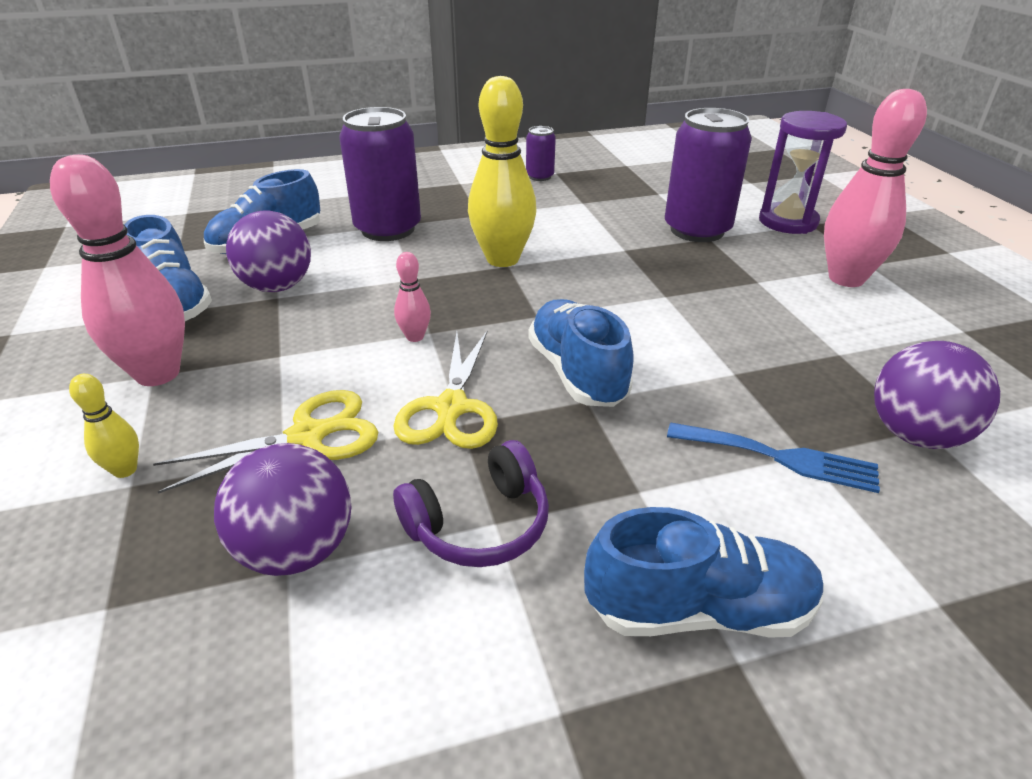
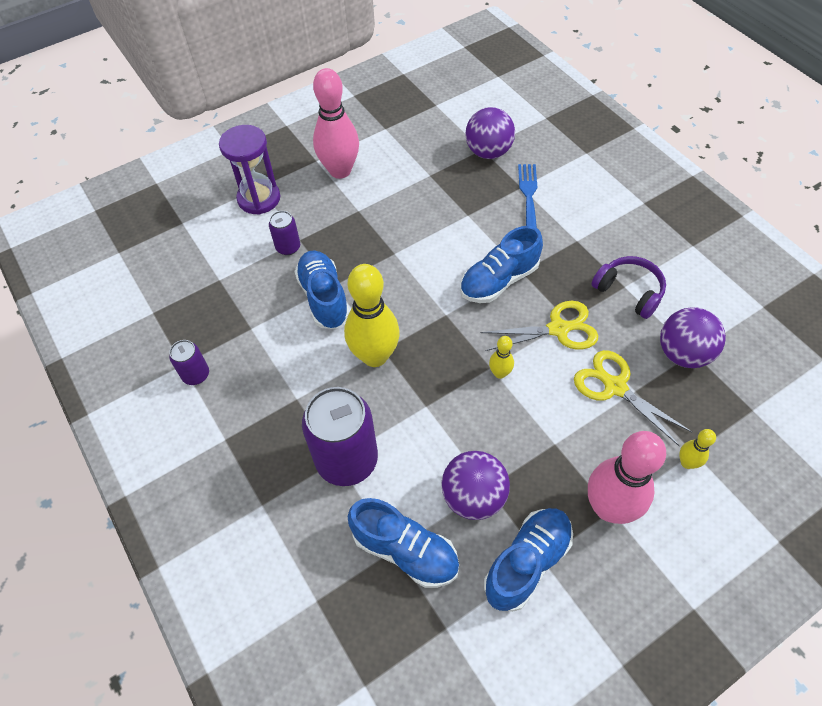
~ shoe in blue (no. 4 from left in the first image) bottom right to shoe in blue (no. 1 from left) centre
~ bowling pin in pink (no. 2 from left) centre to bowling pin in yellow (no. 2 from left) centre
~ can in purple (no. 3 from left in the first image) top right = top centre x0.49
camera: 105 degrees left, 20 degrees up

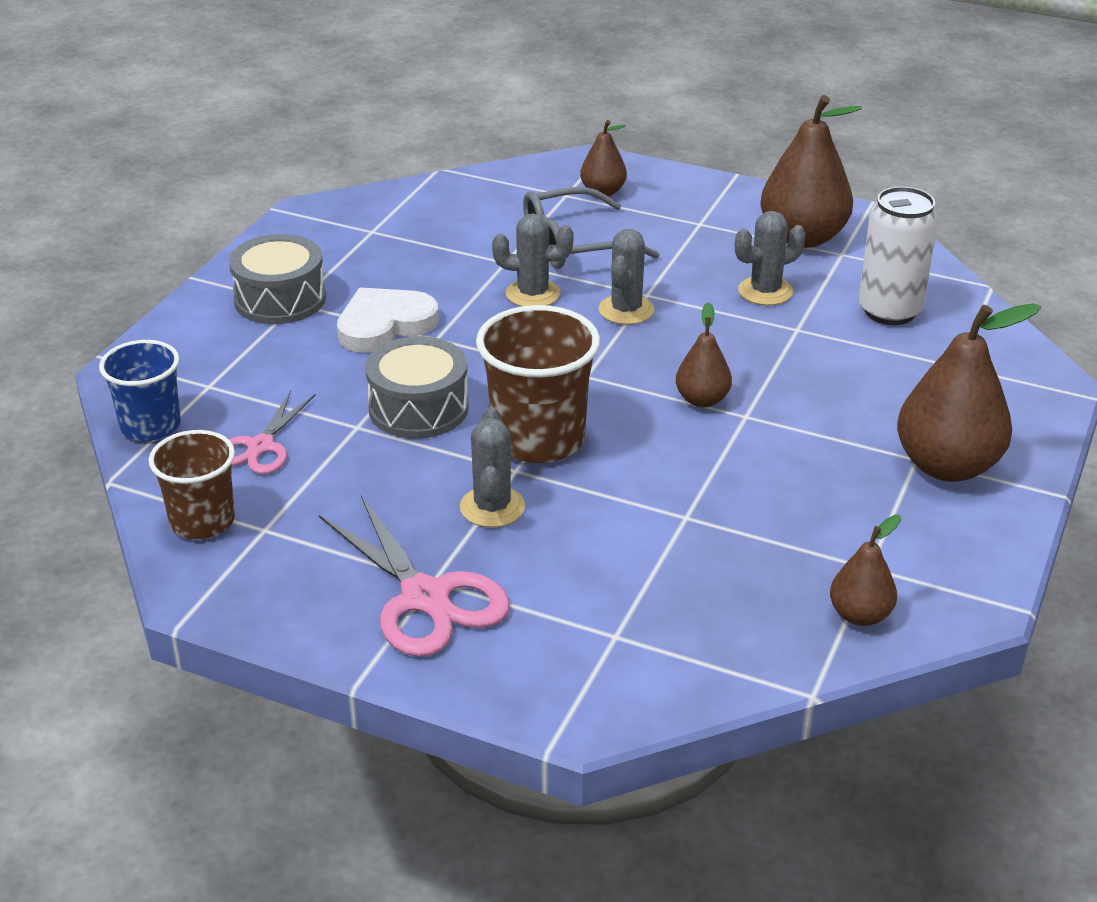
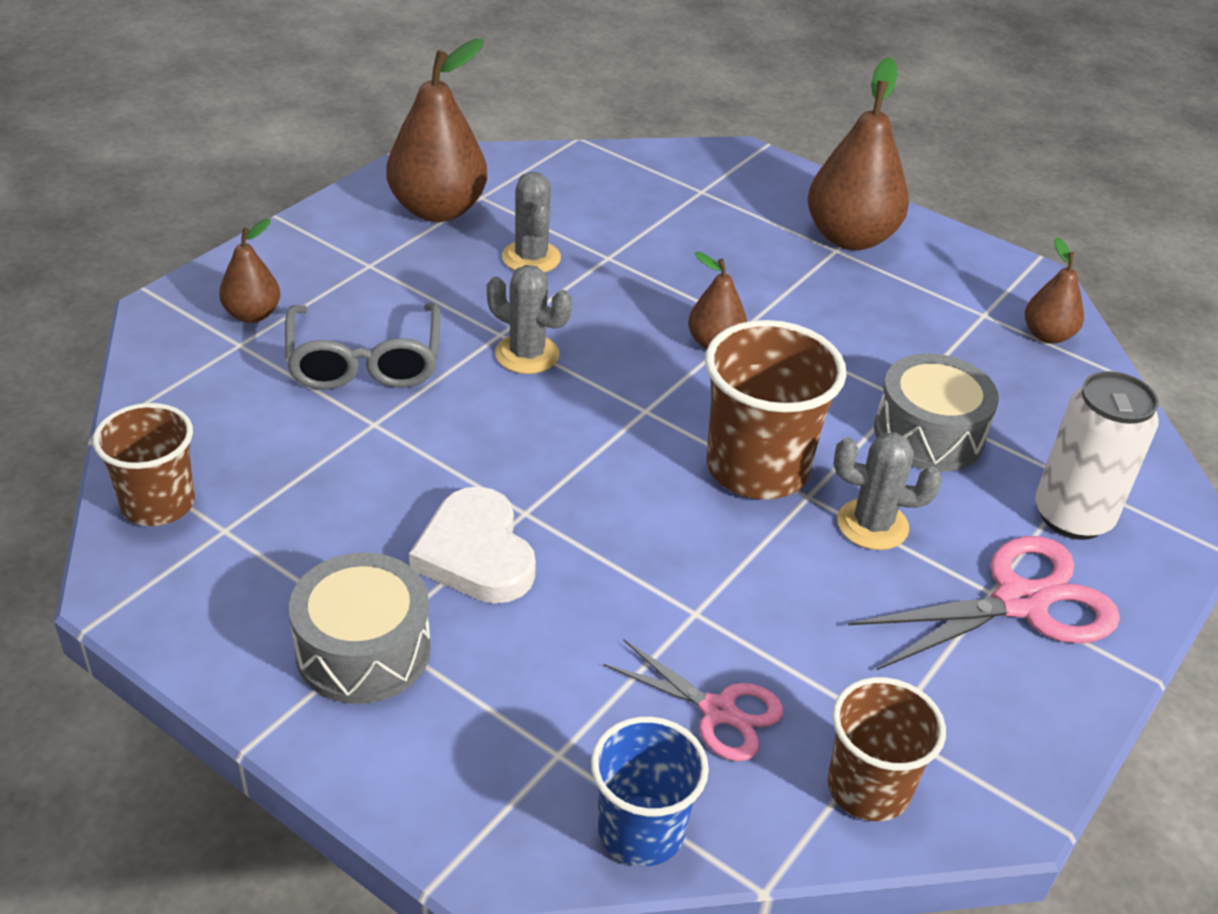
- cactus in grey (no. 2 from left) top centre
+ cup in brown (no. 1 from left) middle left
~ drum in grey (no. 2 from left) centre to middle right
~ can in white top right to middle right
camera: 80 degrees left, 5 degrees up

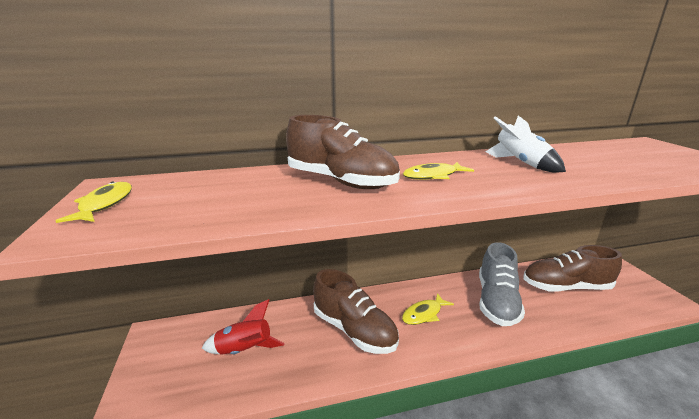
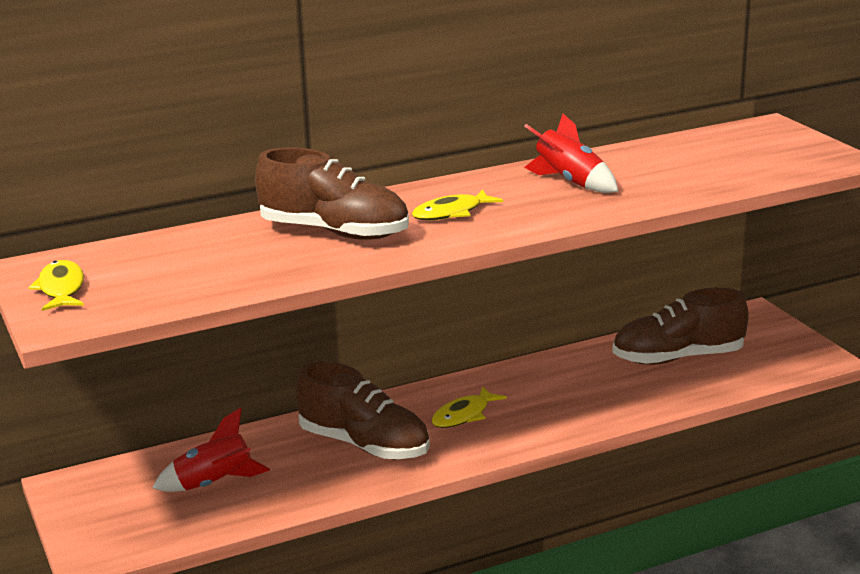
- shoe in grey bottom right
~ rocket in white middle right to rocket in red (no. 2 from left) top centre
camera: 10 degrees left, 0 degrees up

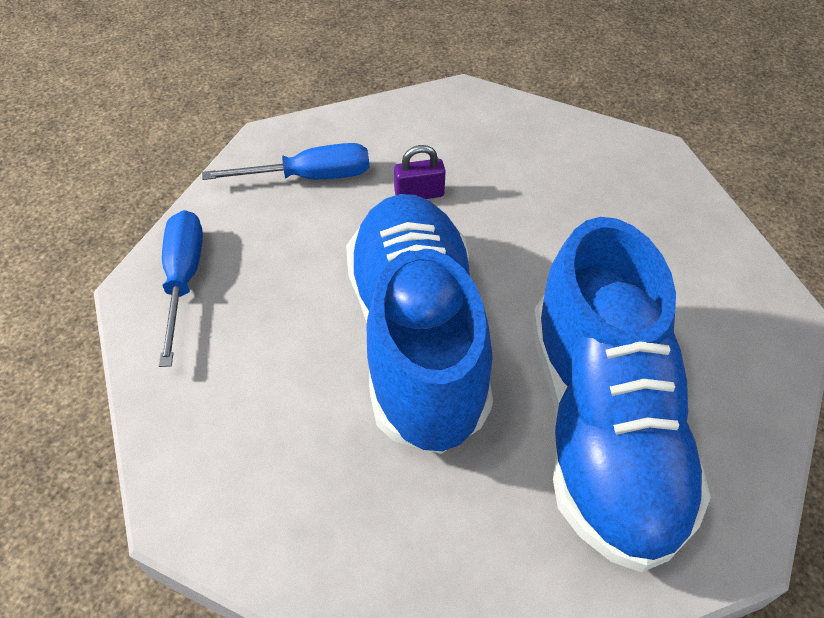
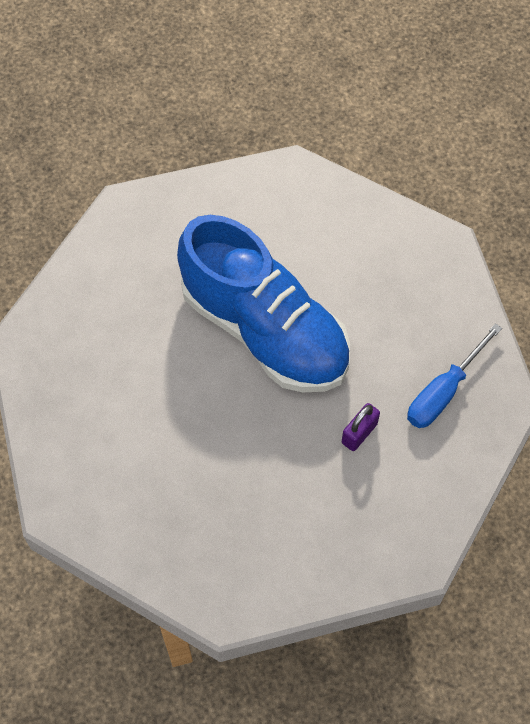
- screwdriver in blue (no. 1 from left) middle left
- shoe in blue (no. 2 from left) middle right
camera: 140 degrees right, 10 degrees up

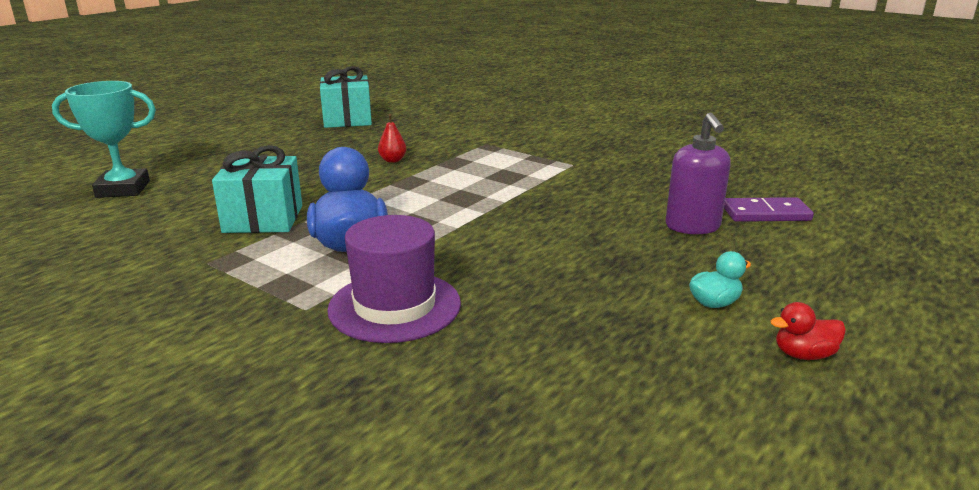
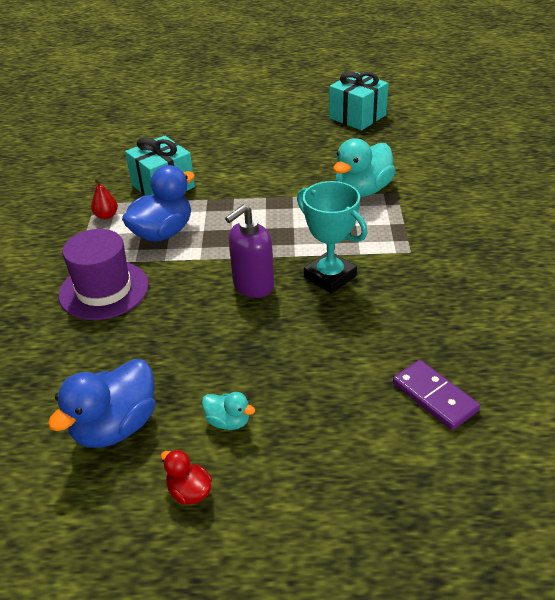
+ duck in blue (no. 1 from left) bottom left
+ duck in turquoise (no. 2 from left) top centre
~ trophy in turquoise top left to centre
~ pear in red top centre to top left
~ soap dispenser in purple middle right to centre
camera: 55 degrees right, 15 degrees up

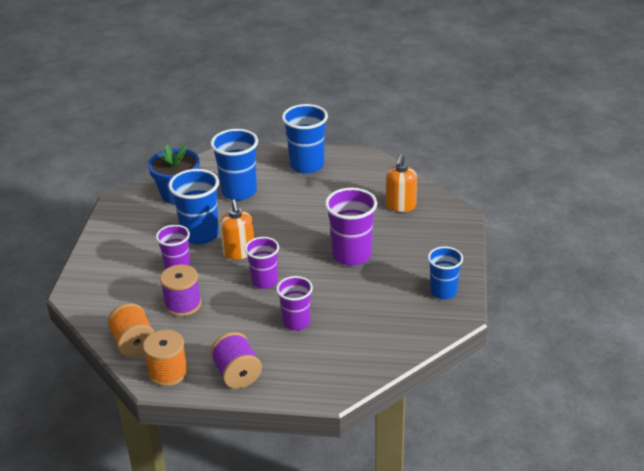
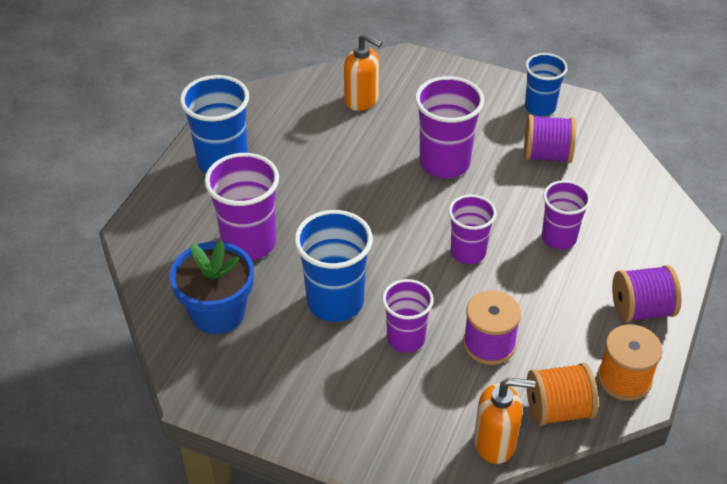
+ spool in purple (no. 2 from left) top right
~ soap dispenser in orange (no. 1 from left in the first image) centre to soap dispenser in orange (no. 2 from left) bottom right
~ cup in blue (no. 2 from left) centre to cup in purple (no. 1 from left) middle left
camera: 75 degrees left, 10 degrees up

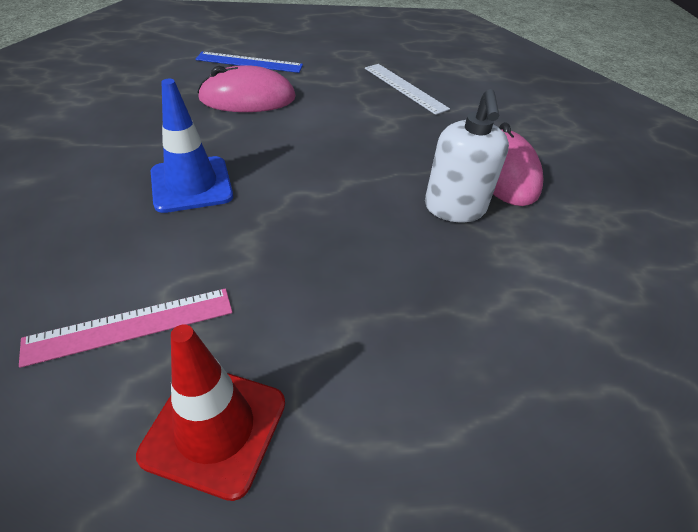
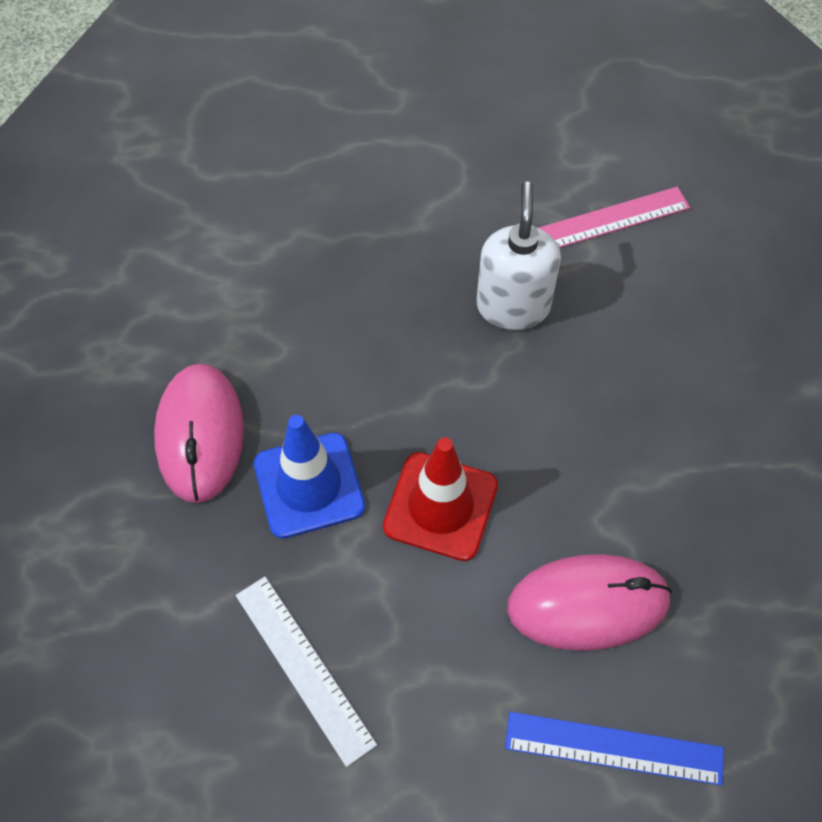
~ traffic cone in red bottom left to centre
~ traffic cone in blue top left to centre
~ soap dispenser in white top right to top centre
camera: 175 degrees left, 15 degrees up

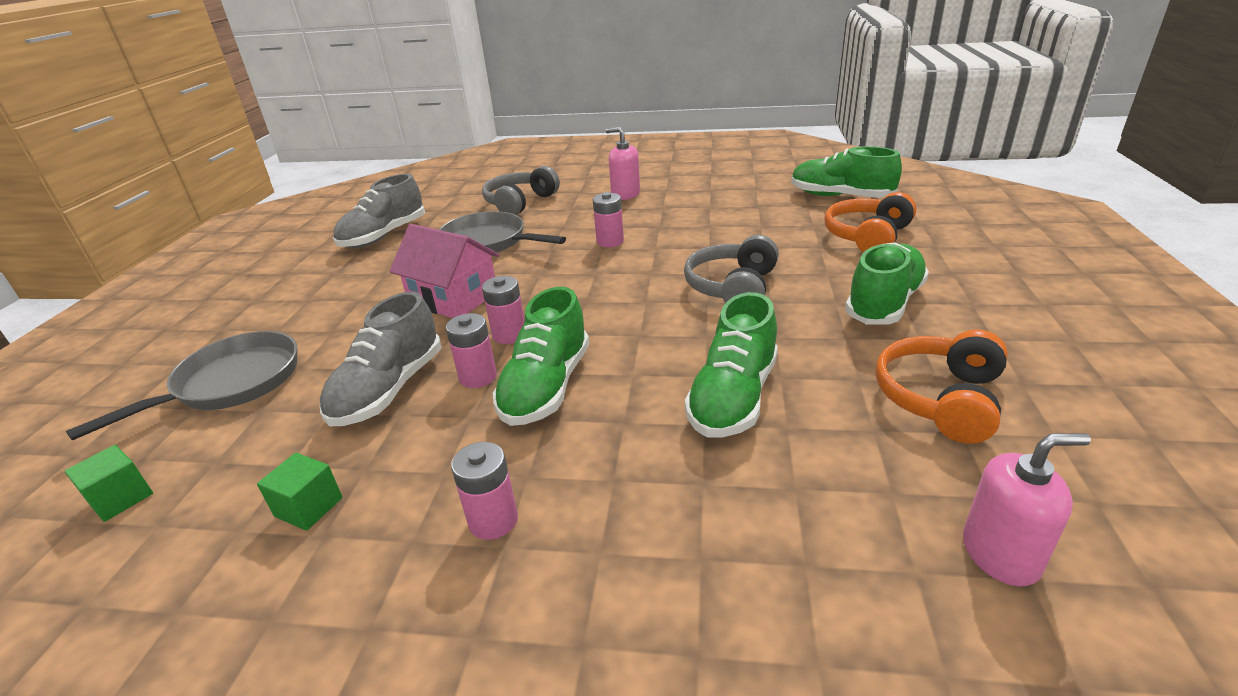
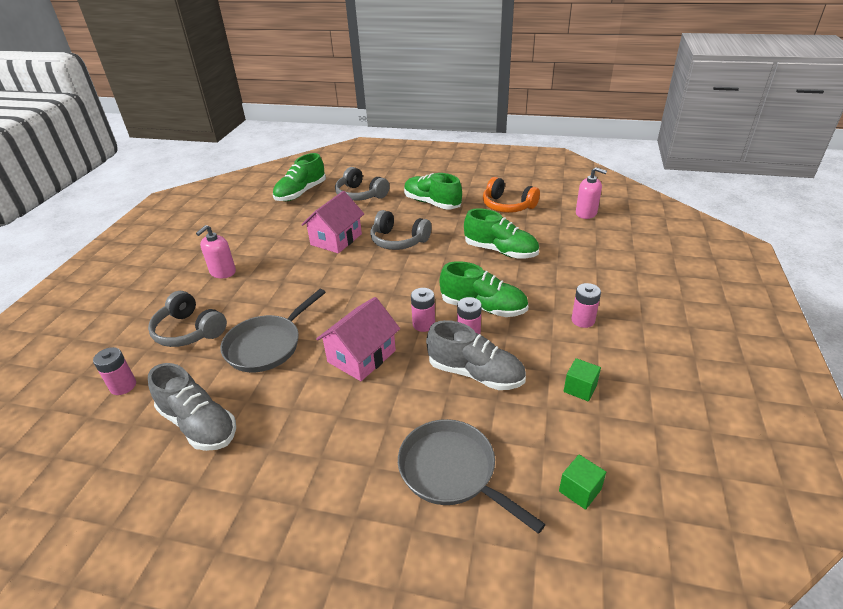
+ house in pink (no. 1 from left) centre
~ battery in pink (no. 4 from left in the first image) top centre to battery in pink (no. 1 from left) middle left
~ headphones in orange (no. 1 from left) top right to headphones in grey (no. 2 from left) top centre
~ soap dispenser in pink (no. 2 from left) bottom right = top right 120 degrees clockwise
camera: 85 degrees left, 5 degrees up

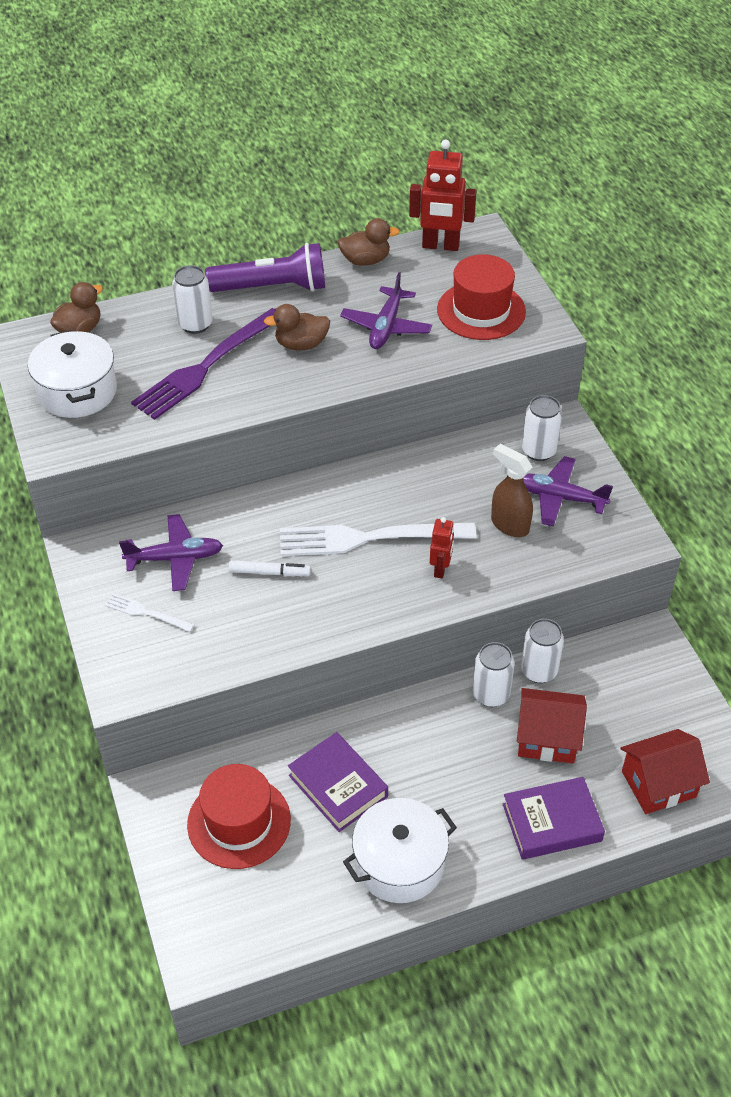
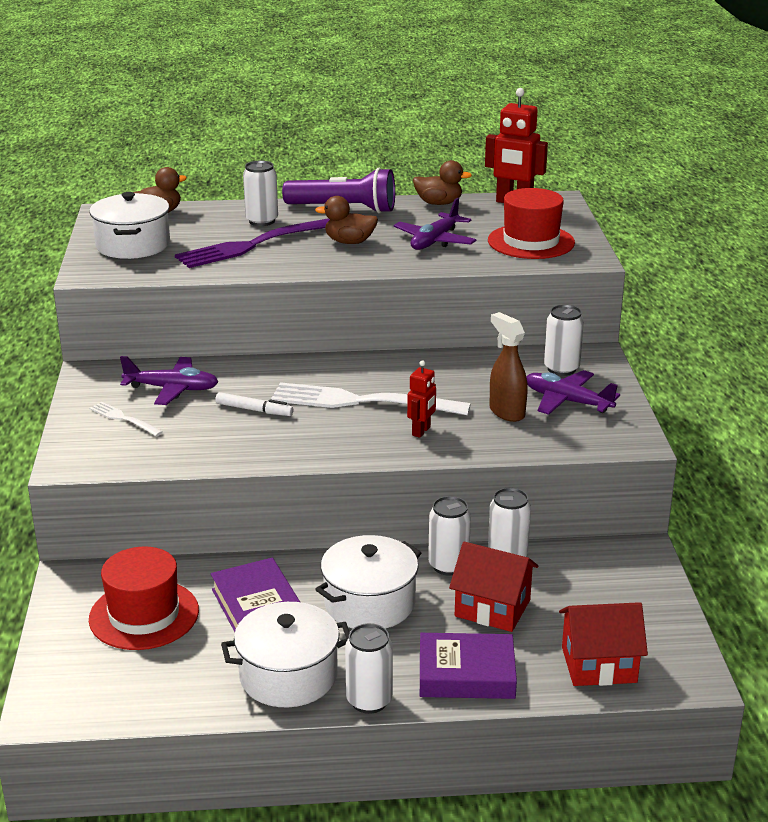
+ pot in white (no. 3 from left) bottom centre
+ can in white (no. 2 from left) bottom centre
camera: 15 degrees right, 20 degrees down

